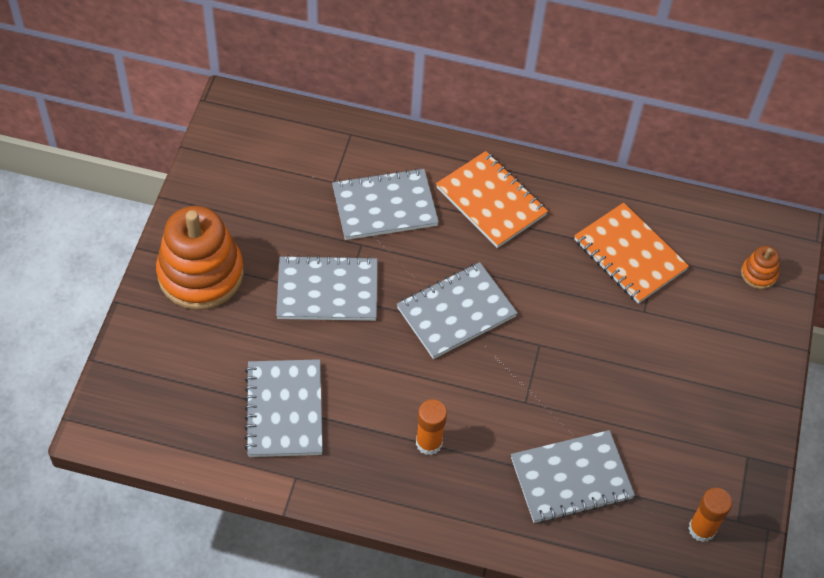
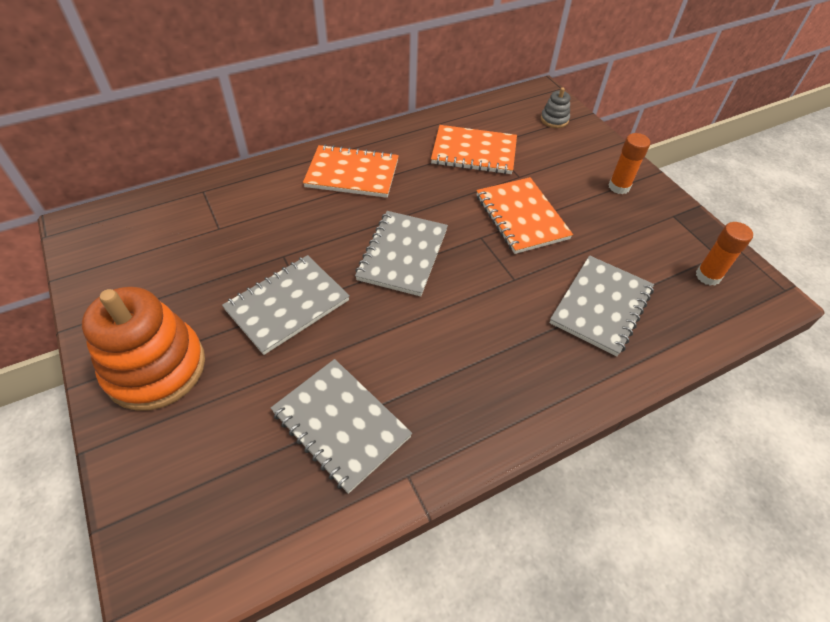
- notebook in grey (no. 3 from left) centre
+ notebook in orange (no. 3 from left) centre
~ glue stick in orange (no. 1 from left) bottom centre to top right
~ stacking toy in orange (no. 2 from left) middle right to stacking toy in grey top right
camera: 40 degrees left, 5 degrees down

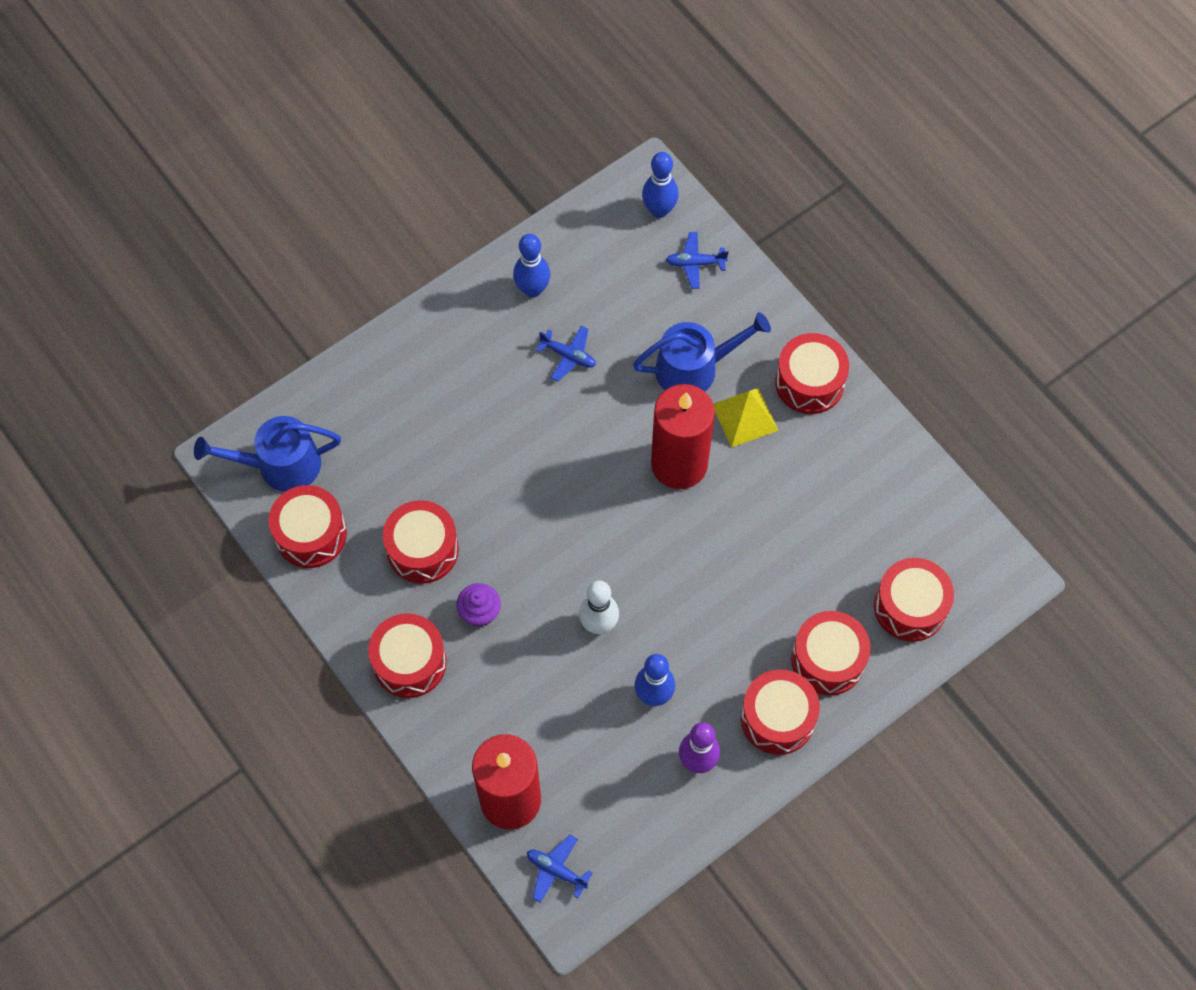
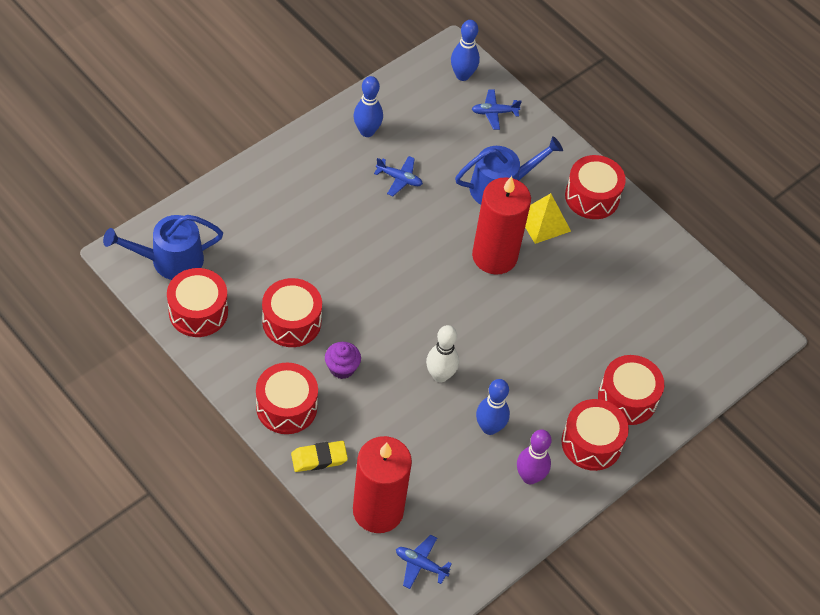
- drum in red (no. 7 from left) middle right
+ eraser in yellow bottom centre
camera: 10 degrees left, 10 degrees down

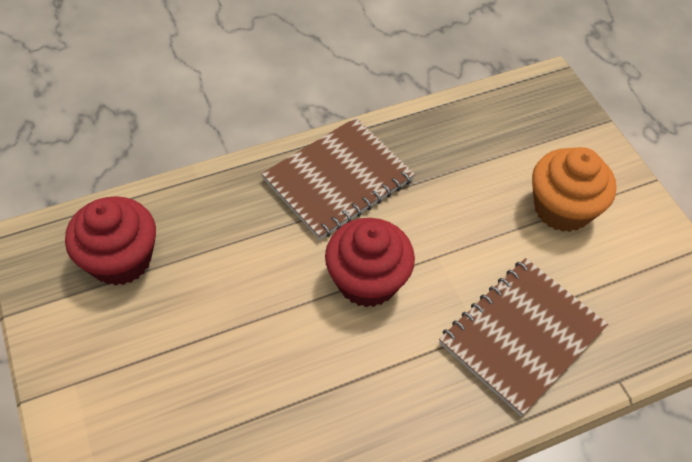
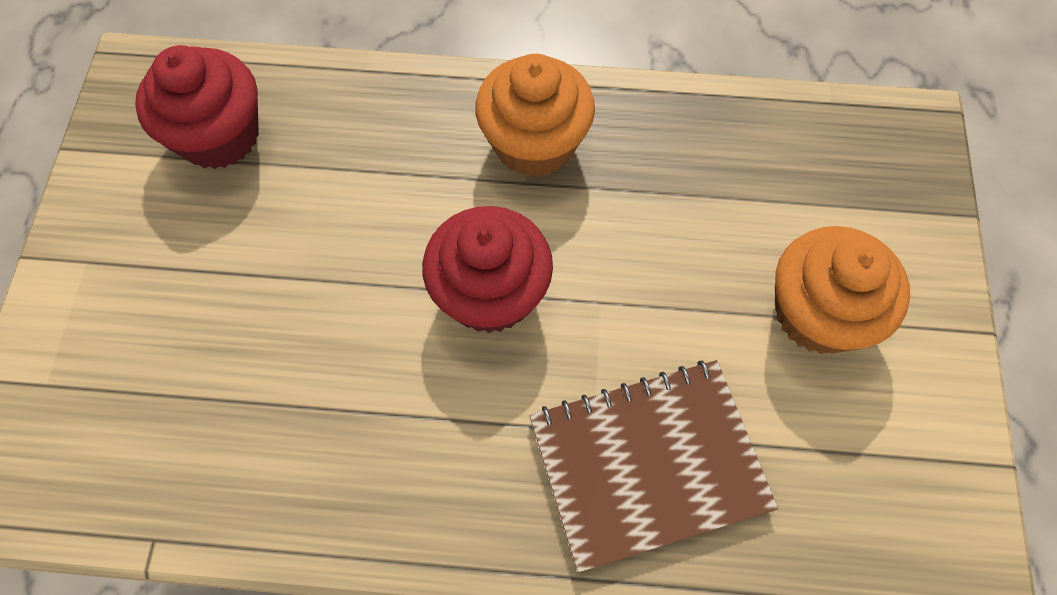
~ notebook in brown (no. 1 from left) centre to cupcake in orange (no. 1 from left) top centre
camera: 30 degrees right, 10 degrees up

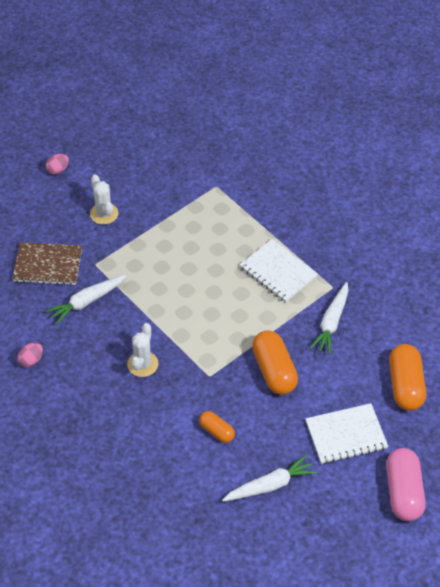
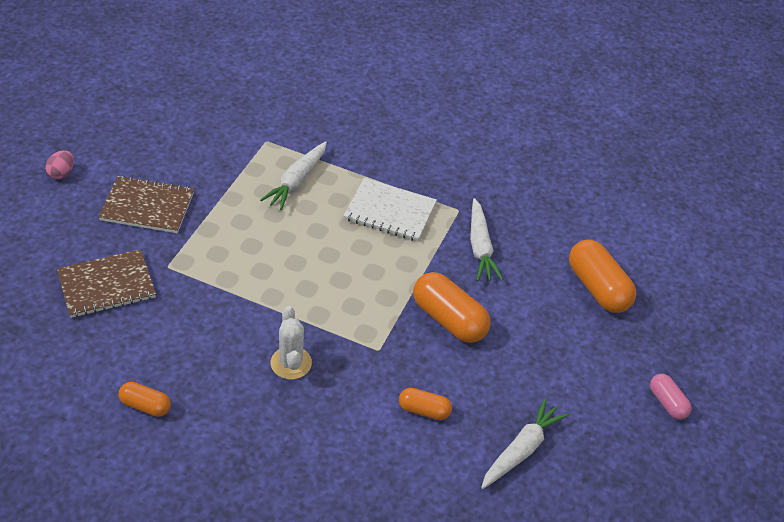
- notebook in white (no. 2 from left) bottom right
~ carrot in white (no. 1 from left) middle left to centre
~ egg in pink (no. 1 from left) middle left to capsule in orange (no. 1 from left) bottom left
~ cactus in white (no. 1 from left) middle left to notebook in brown (no. 2 from left) middle left
~ capsule in pink bottom right = bottom right x0.56
camera: 30 degrees left, 5 degrees down

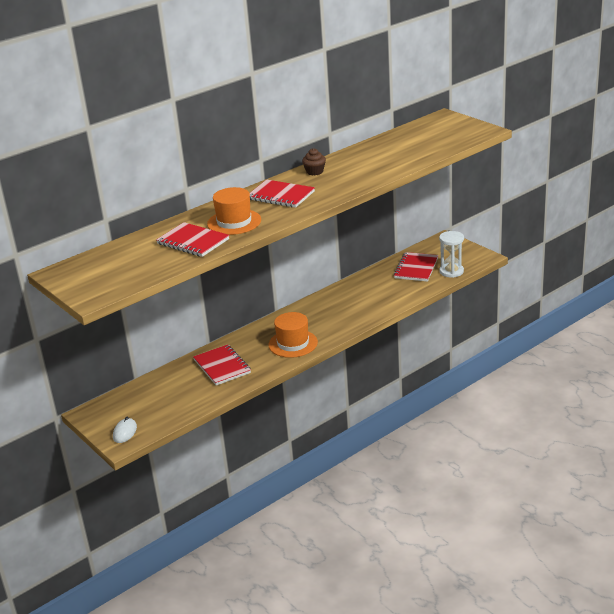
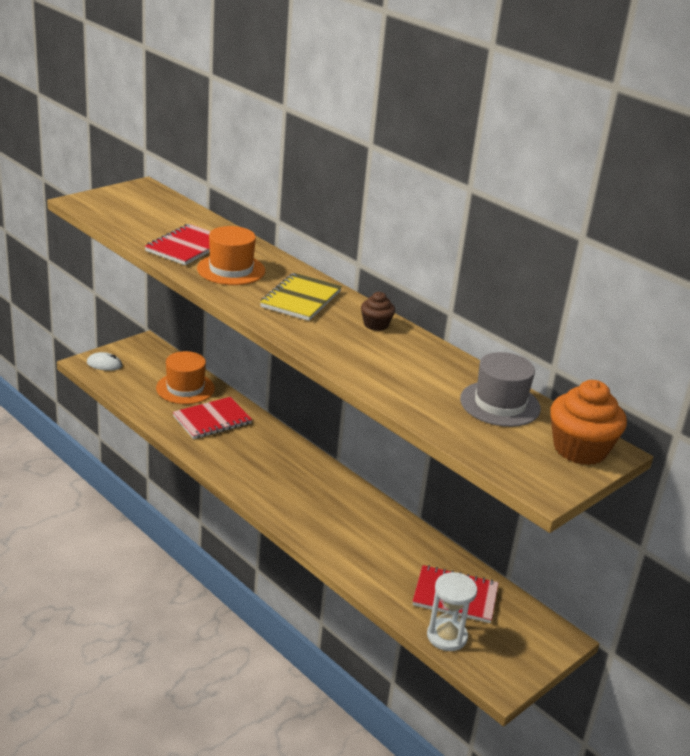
+ hat in grey middle right
+ cupcake in orange middle right
~ hat in orange (no. 2 from left in the first image) centre to hat in orange (no. 1 from left) middle left
~ notebook in red (no. 3 from left) top centre to notebook in yellow centre
camera: 80 degrees right, 0 degrees up

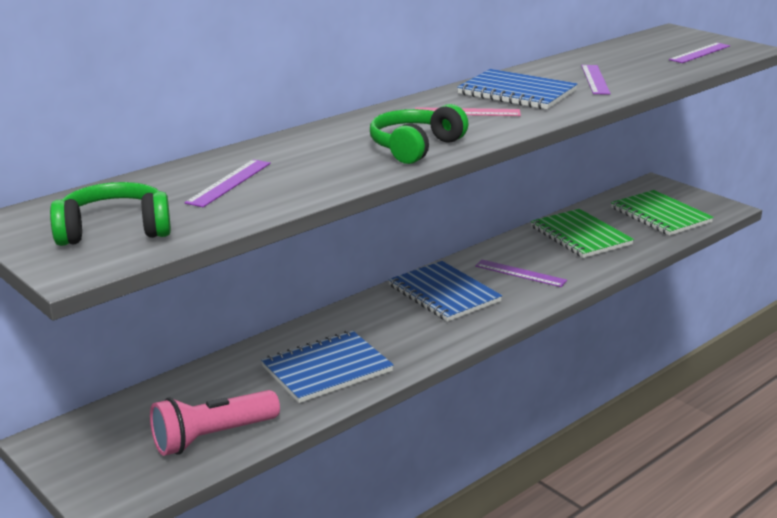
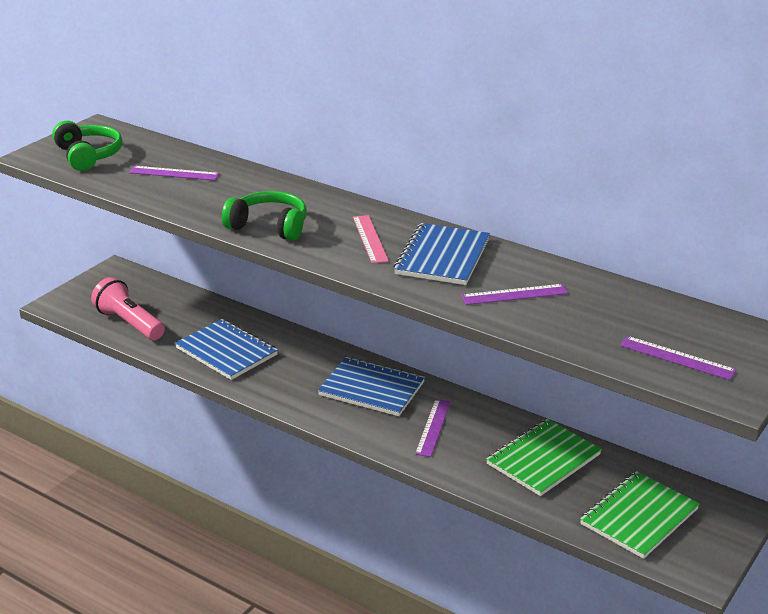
~ notebook in blue (no. 2 from left) centre = centre 75 degrees clockwise
camera: 75 degrees right, 5 degrees up

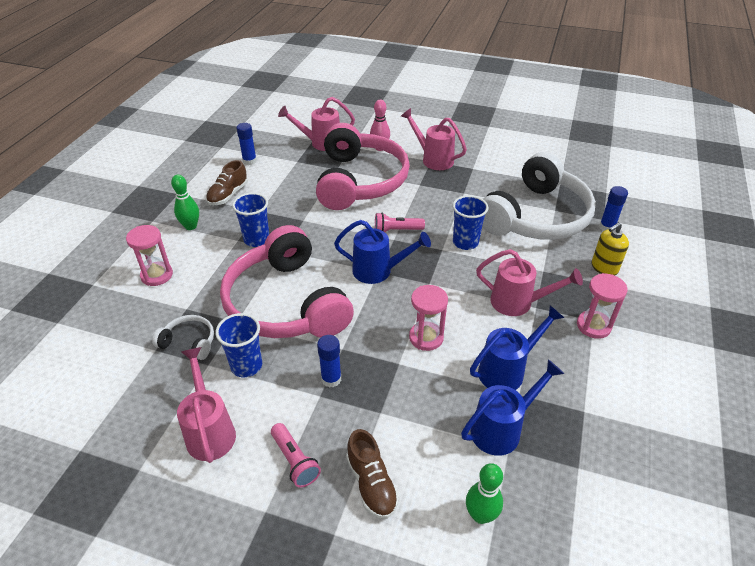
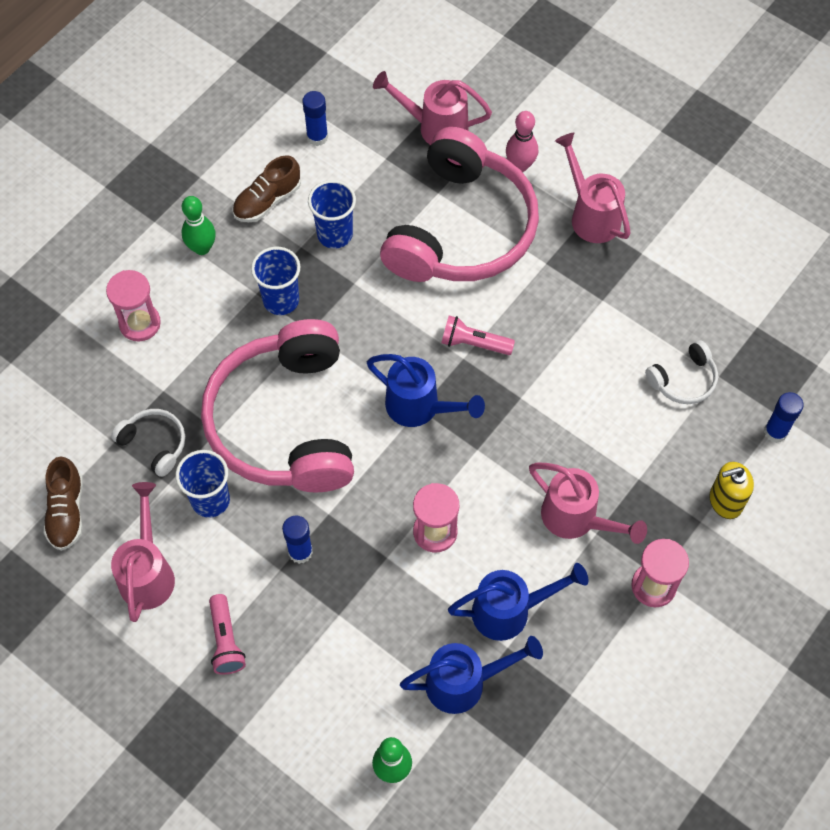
~ shoe in brown (no. 2 from left in the first image) bottom centre to shoe in brown (no. 1 from left) middle left
~ cup in blue (no. 3 from left) centre to top centre
~ headphones in white (no. 2 from left) middle right = middle right x0.40
camera: 20 degrees right, 20 degrees up

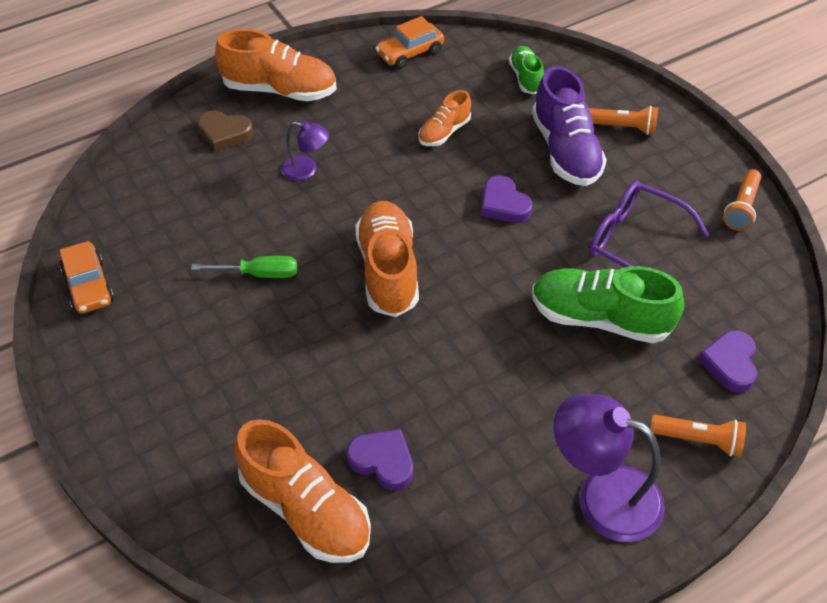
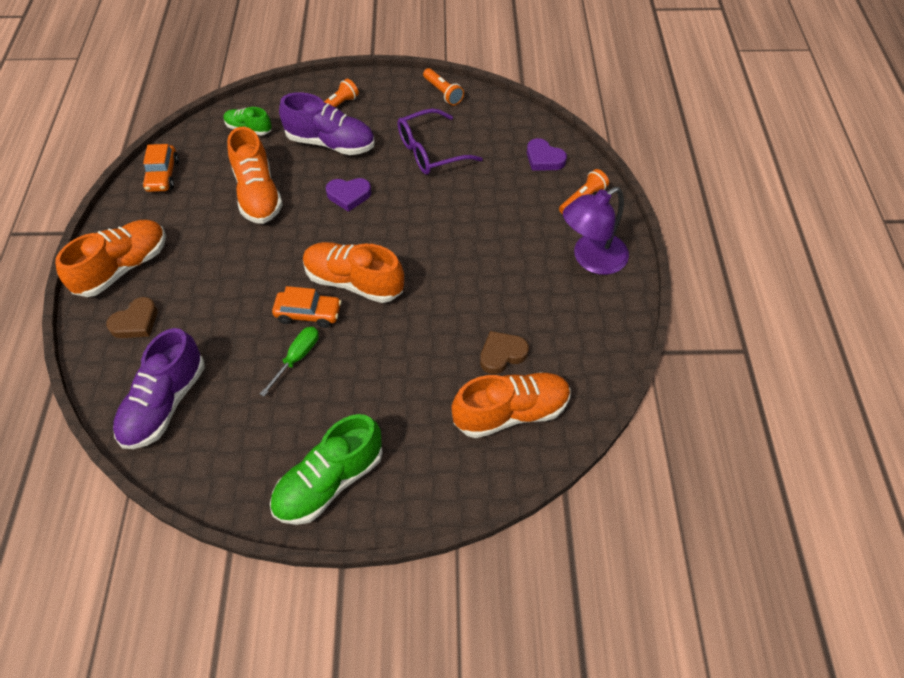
- lamp in purple (no. 1 from left) top centre
+ shoe in purple (no. 1 from left) middle left
~ car in orange (no. 1 from left in the first image) middle left to car in orange (no. 2 from left) centre
~ shoe in green (no. 2 from left) middle right to bottom centre
~ heart in purple (no. 1 from left) bottom centre to heart in brown (no. 2 from left) centre
~ shoe in orange (no. 4 from left in the first image) top centre = top left x1.80
camera: 60 degrees left, 5 degrees up

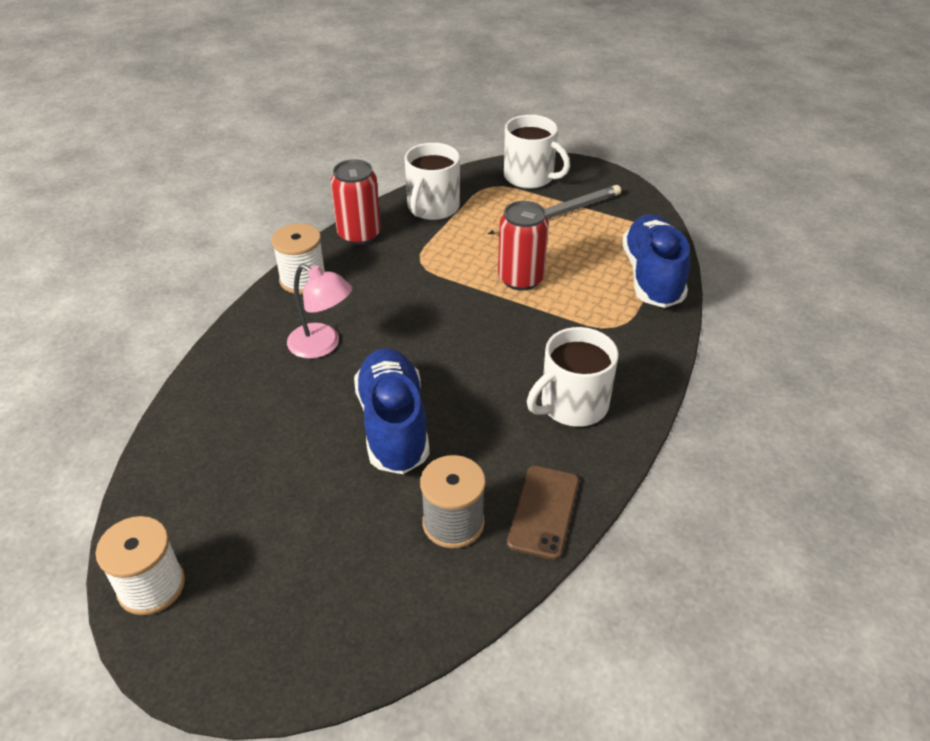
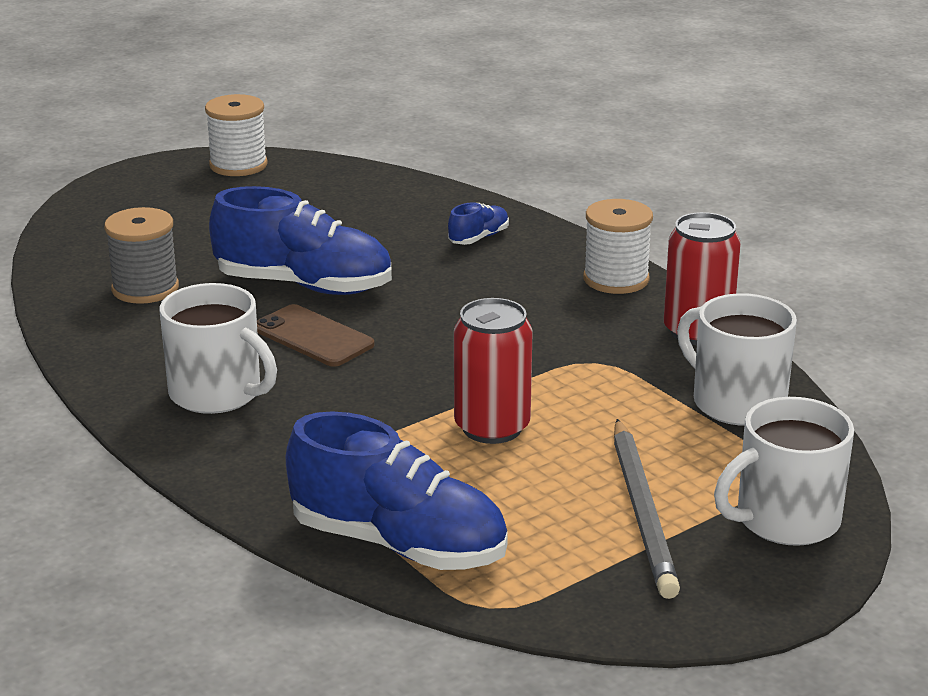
- lamp in pink centre
+ shoe in blue (no. 3 from left) top centre
~ phone in brown bottom centre to centre
~ mug in white (no. 3 from left in the first image) centre = middle left 135 degrees clockwise
camera: 115 degrees right, 15 degrees down

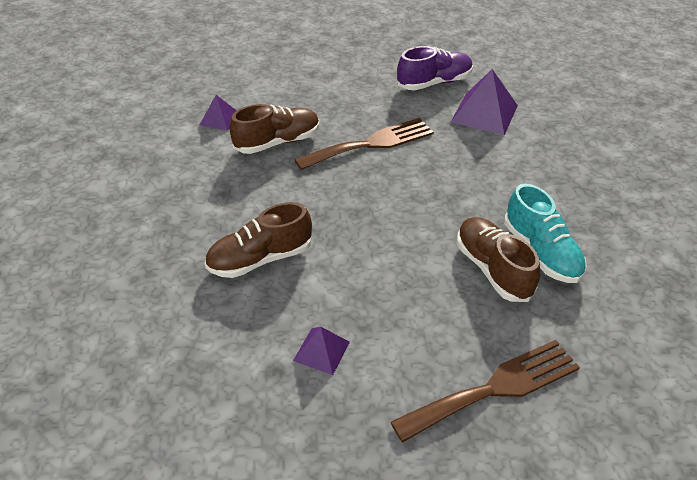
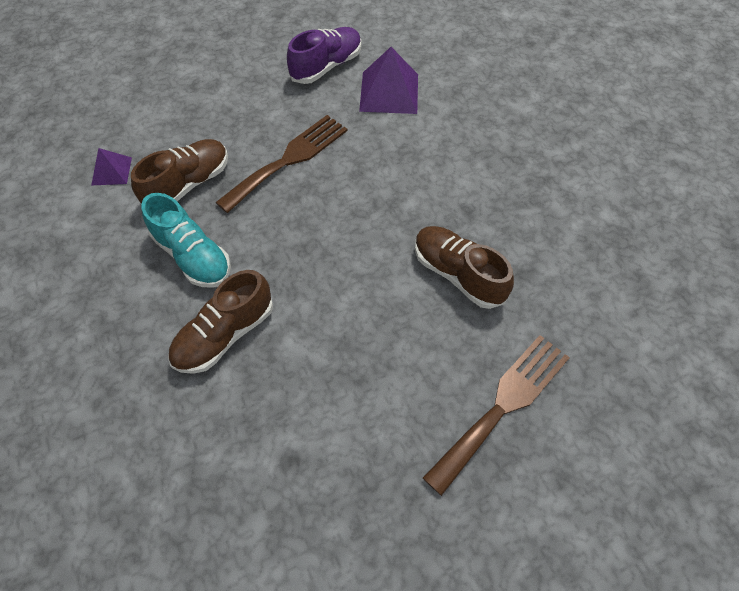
- pyramid in purple (no. 2 from left) bottom centre
~ shoe in turquoise middle right to middle left
camera: 20 degrees left, 15 degrees up

